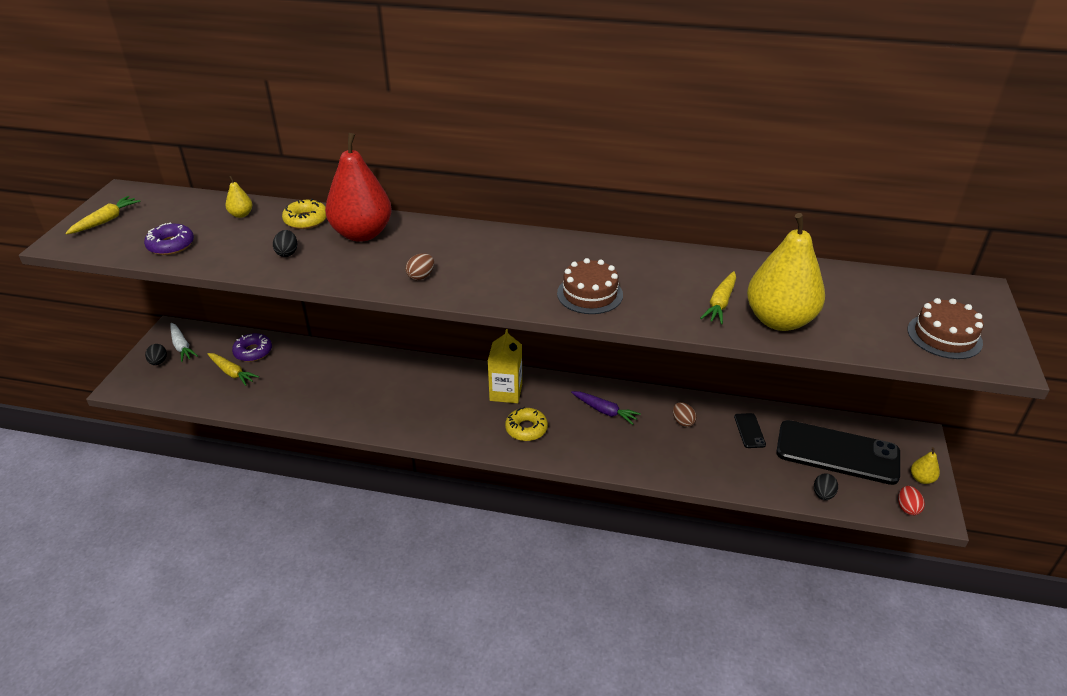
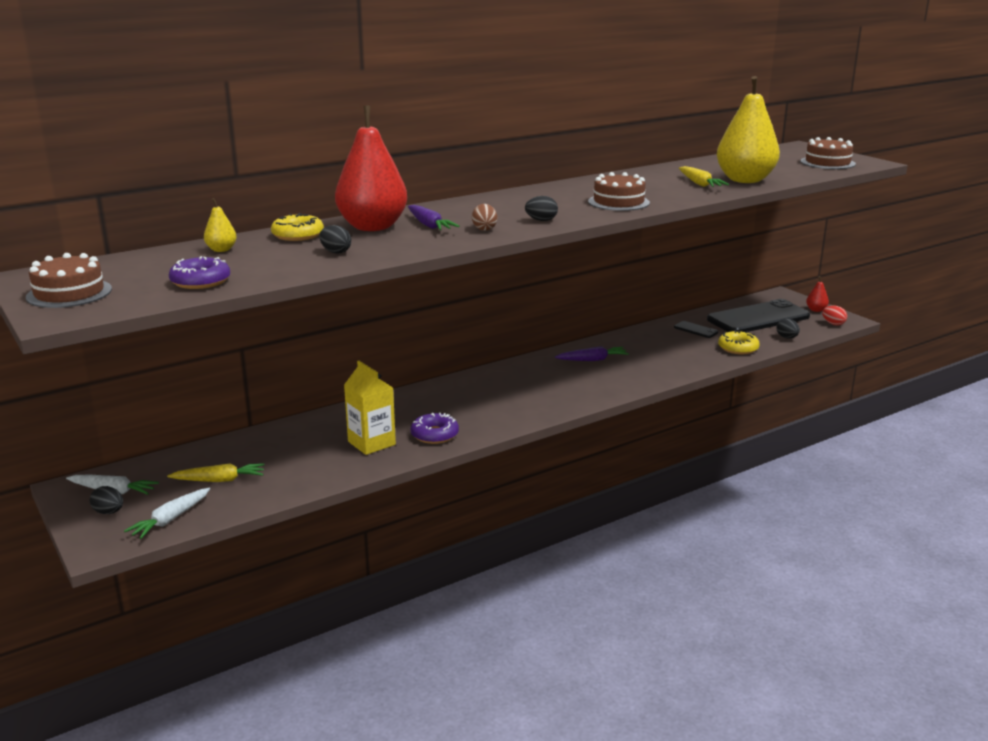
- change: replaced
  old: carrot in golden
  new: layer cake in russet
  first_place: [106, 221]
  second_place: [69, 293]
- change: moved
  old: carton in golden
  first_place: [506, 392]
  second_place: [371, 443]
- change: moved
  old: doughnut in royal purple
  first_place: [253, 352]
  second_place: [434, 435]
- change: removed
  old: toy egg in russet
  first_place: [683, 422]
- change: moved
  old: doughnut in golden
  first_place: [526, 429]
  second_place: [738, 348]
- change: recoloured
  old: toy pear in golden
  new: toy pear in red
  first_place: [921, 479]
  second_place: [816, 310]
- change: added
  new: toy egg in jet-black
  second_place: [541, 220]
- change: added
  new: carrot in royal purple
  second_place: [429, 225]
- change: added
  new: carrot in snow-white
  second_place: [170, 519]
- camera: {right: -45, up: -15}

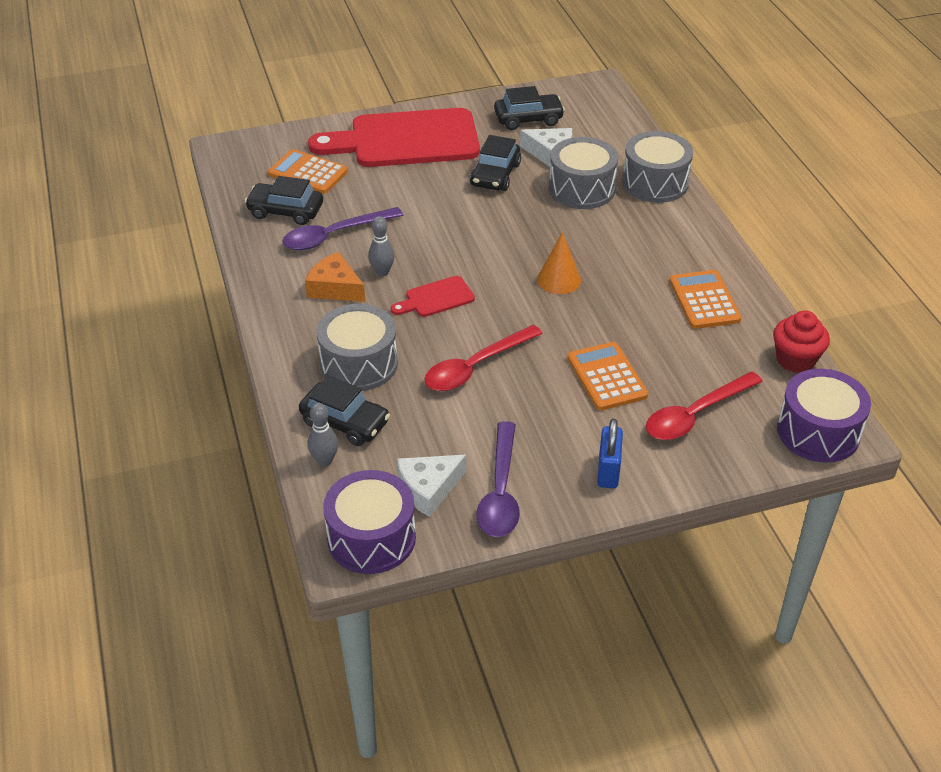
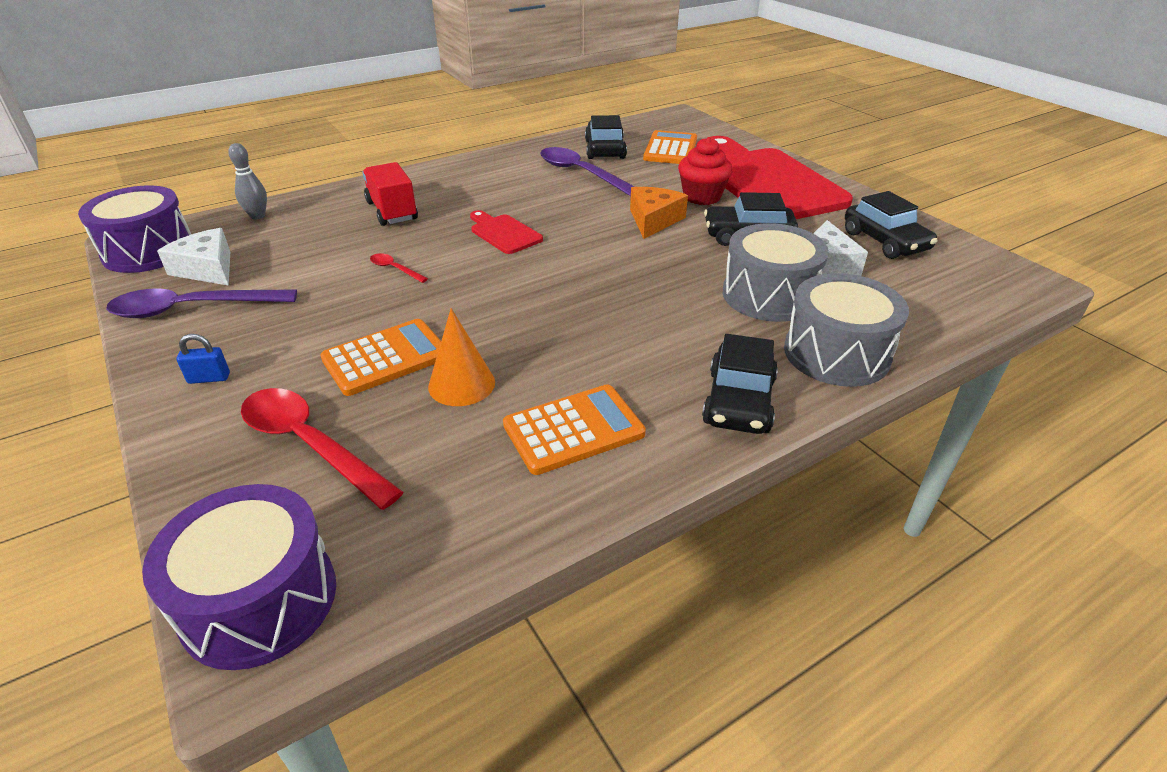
- change: removed
  old: bowling pin in ash-grey
  first_place: [382, 272]
- change: moved
  old: cone in orange
  first_place: [559, 280]
  second_place: [461, 384]
- change: moved
  old: cheese in orange
  first_place: [335, 288]
  second_place: [653, 220]
- change: replaced
  old: drum in ash-grey
  new: toy truck in red
  first_place: [359, 364]
  second_place: [392, 211]
- change: moved
  old: cupcake in red
  first_place: [795, 360]
  second_place: [702, 197]
- change: resized
  old: teaspoon in red
  first_place: [475, 367]
  second_place: [395, 269]
  factor: 0.46
- change: moved
  old: toy car in jet-black
  first_place: [345, 422]
  second_place: [739, 401]
- change: resized
  old: small lock in royal blue
  first_place: [608, 471]
  second_place: [209, 378]
  factor: 0.62
- camera: {right: 75, up: -5}

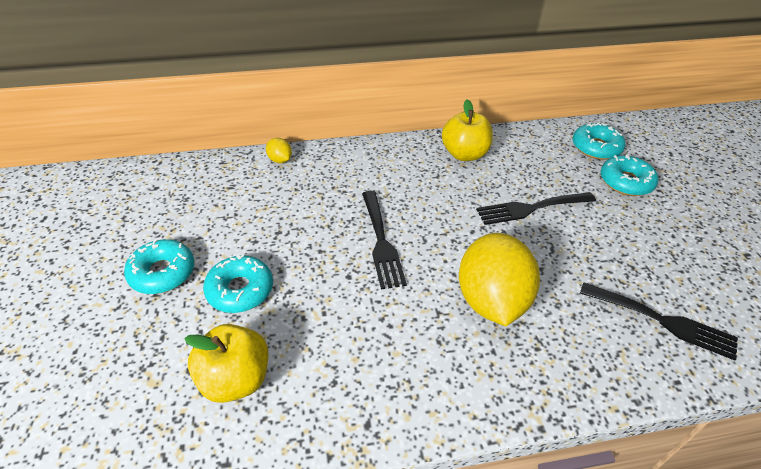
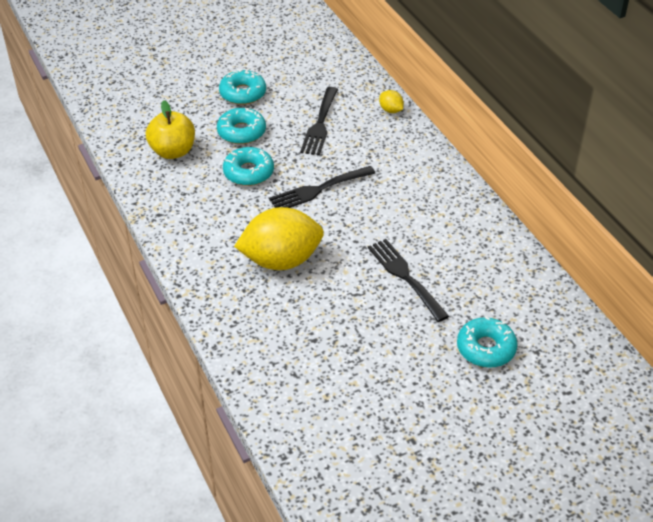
- change: removed
  old: toy apple in golden
  first_place: [464, 154]
- change: moved
  old: doughnut in aqua
  first_place: [596, 147]
  second_place: [248, 172]
- change: turned
  old: toy lemon in golden
  first_place: [280, 160]
  second_place: [391, 110]
  degrees: -75
- change: moved
  old: table fork in jet-black
  first_place: [663, 321]
  second_place: [320, 124]
- camera: {right: 75, up: 0}

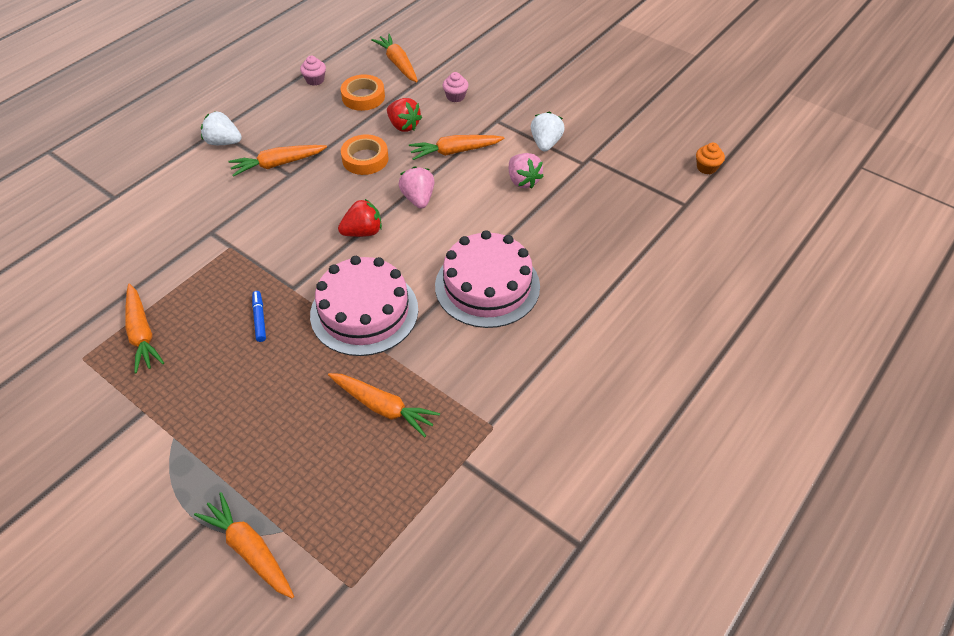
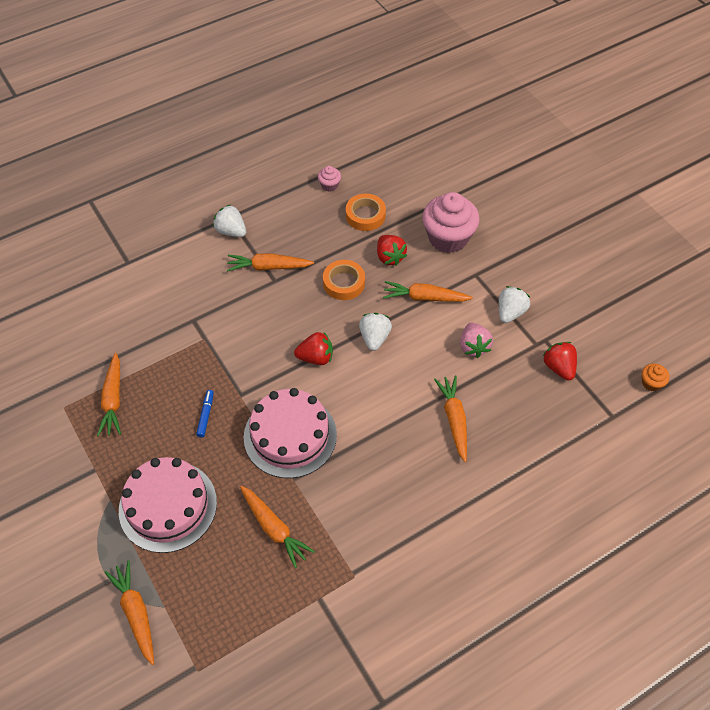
- change: moved
  old: carrot in orange
  first_place: [398, 64]
  second_place: [454, 420]
- change: resized
  old: cupcake in rosy
  first_place: [455, 96]
  second_place: [448, 238]
  factor: 2.28
- change: recoloured
  old: toy strawberry in rosy
  new: toy strawberry in snow-white
  first_place: [418, 199]
  second_place: [374, 338]
- change: moved
  old: layer cake in rosy
  first_place: [487, 286]
  second_place: [168, 506]
- change: added
  new: toy strawberry in red
  second_place: [559, 367]
- camera: {right: 20, up: 5}

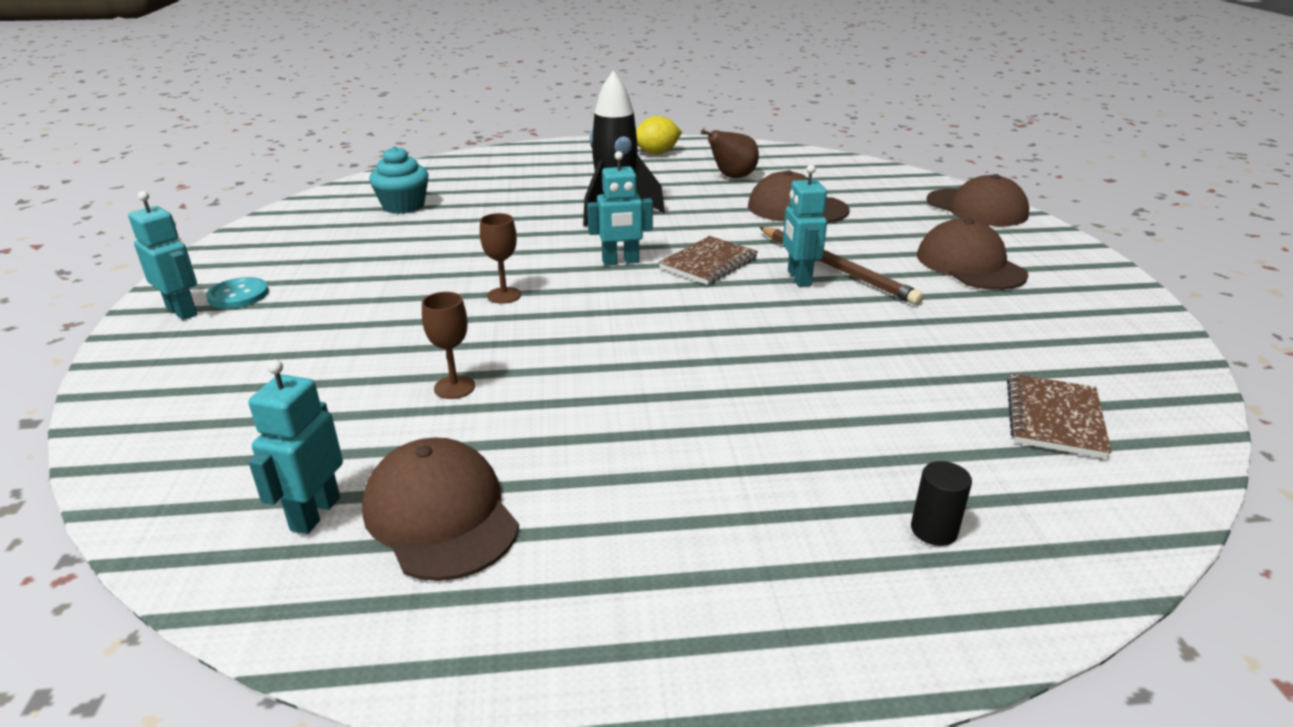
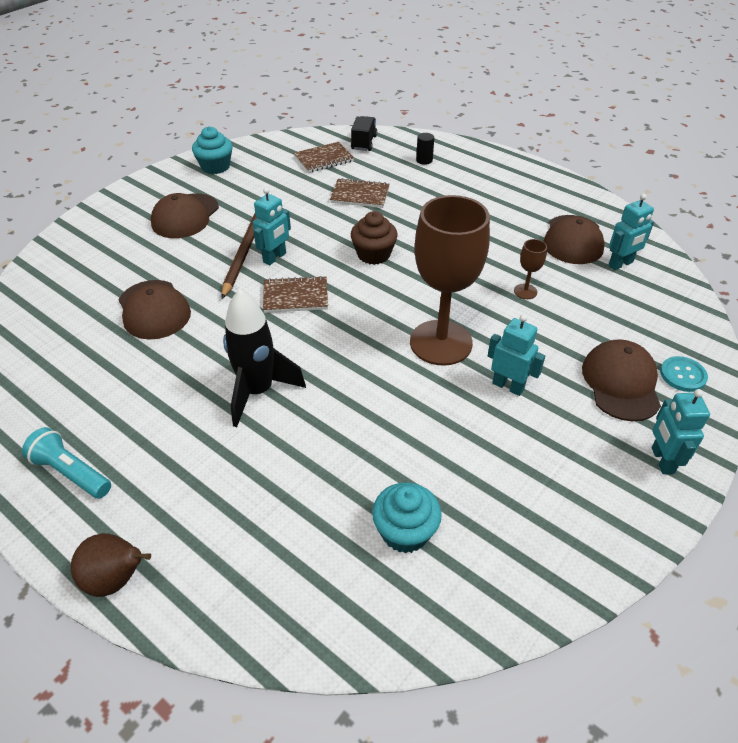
- change: replaced
  old: toy lemon in golden
  new: flashlight in aqua
  first_place: [657, 153]
  second_place: [71, 472]
- change: moved
  old: toy pear in russet
  first_place: [732, 177]
  second_place: [116, 579]
- change: moved
  old: toy robot in aqua
  first_place: [620, 262]
  second_place: [508, 386]
- change: moved
  old: baseball cap in russet
  first_place: [976, 208]
  second_place: [621, 383]
- change: resized
  old: chalice in russet
  first_place: [504, 295]
  second_place: [441, 342]
  factor: 2.49
- change: moved
  old: button in aqua
  first_place: [238, 295]
  second_place: [682, 375]
- change: added
  new: toy truck in jet-black
  second_place: [364, 143]
- change: added
  new: cupcake in aqua
  second_place: [215, 167]
- change: added
  new: notepad in russet
  second_place: [360, 195]
- change: added
  new: cupcake in russet
  second_place: [373, 254]
- camera: {right: -135, up: 15}

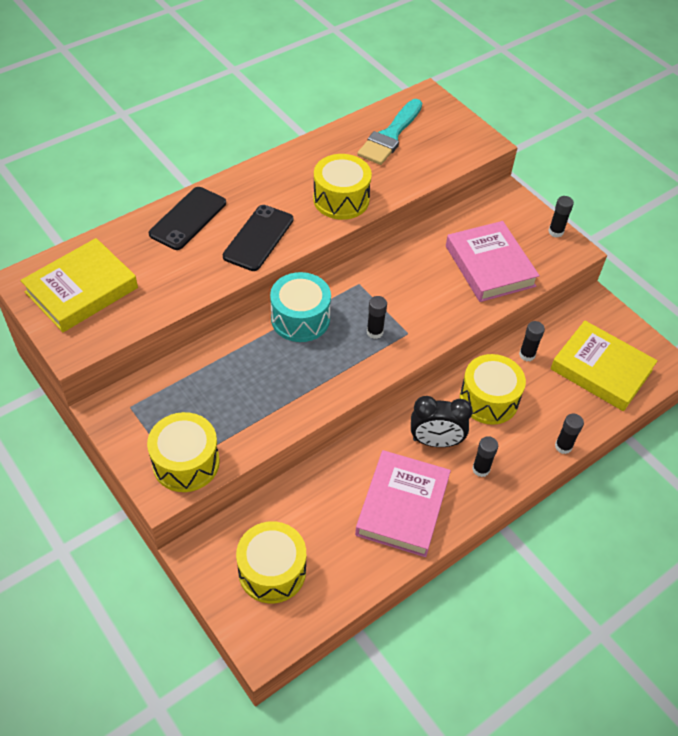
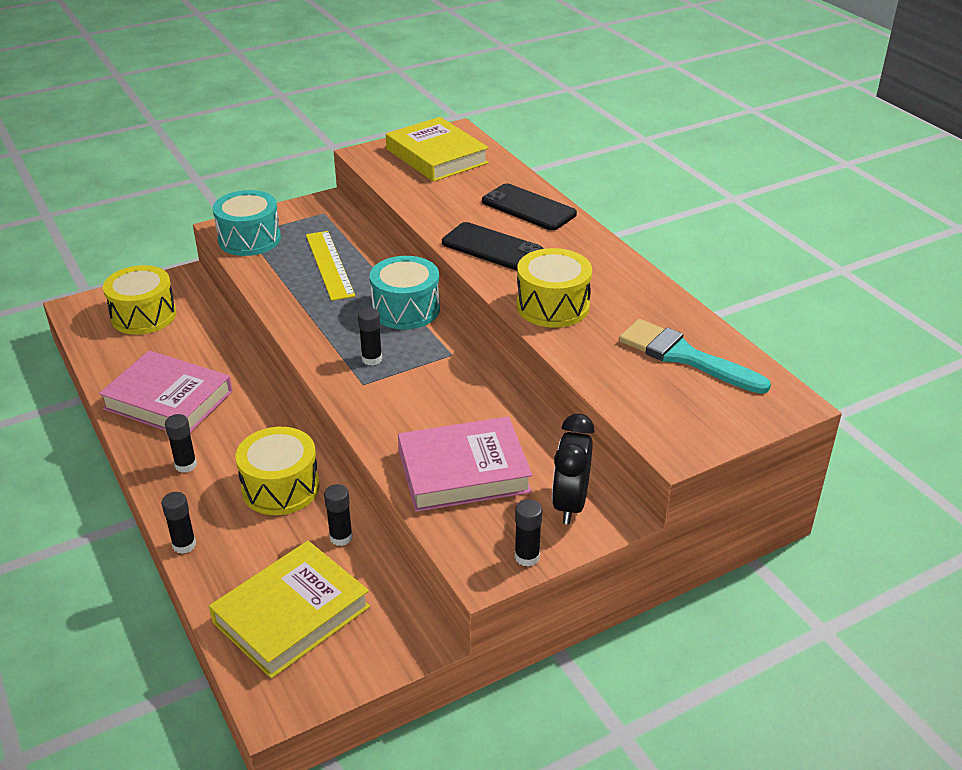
- change: moved
  old: alarm clock in jet-black
  first_place: [435, 441]
  second_place: [570, 504]
- change: recoloured
  old: drum in golden
  new: drum in aqua
  first_place: [186, 462]
  second_place: [249, 239]
- change: added
  new: straightedge in golden
  second_place: [329, 265]
- camera: {right: 100, up: -15}

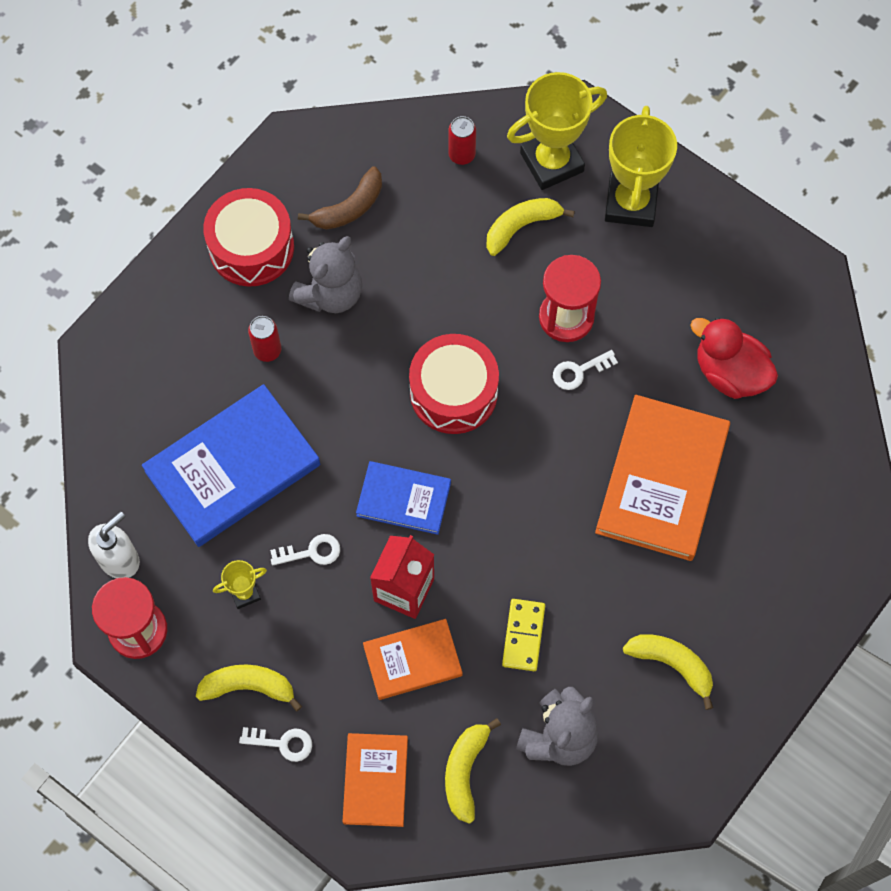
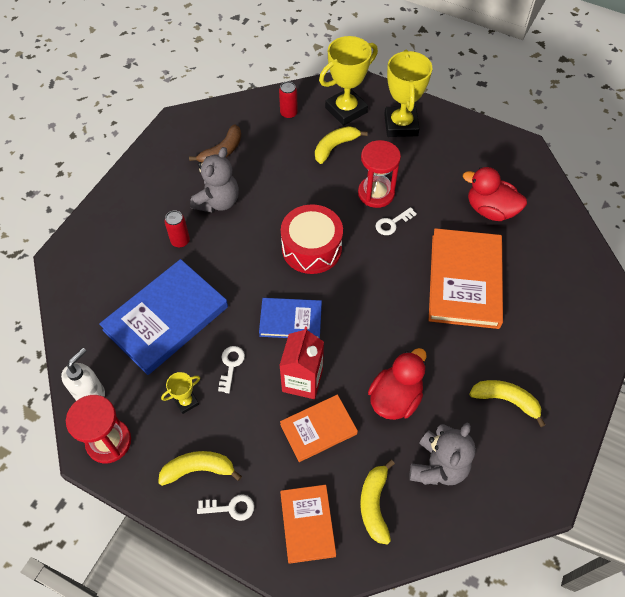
- change: removed
  old: drum in red
  first_place: [251, 247]
- change: turned
  old: key in snow-white
  first_place: [311, 552]
  second_place: [231, 365]
  degrees: -60
- change: replaced
  old: domino piece in golden
  new: rubber duck in red
  first_place: [523, 636]
  second_place: [395, 398]
- camera: {right: -10, up: -10}

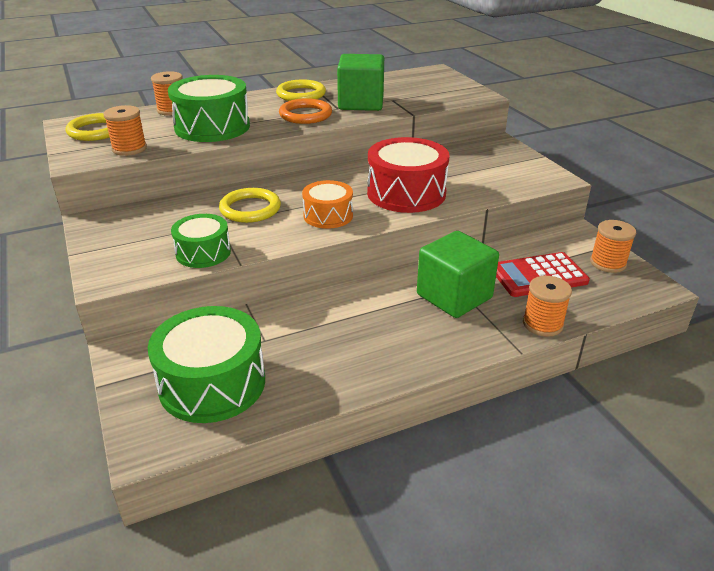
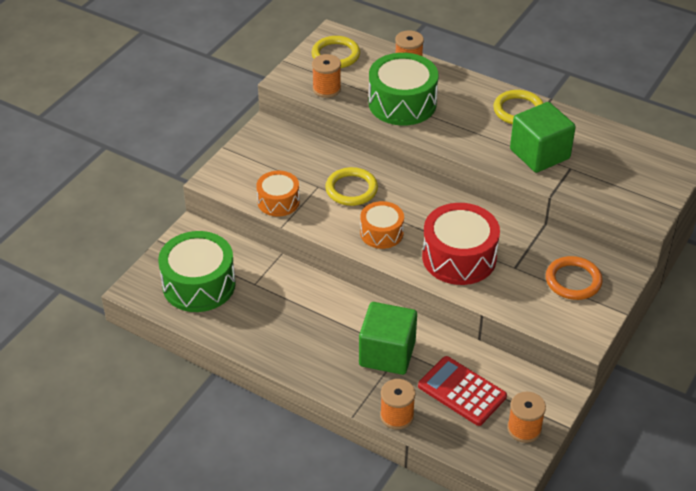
- change: moved
  old: hoop in orange
  first_place: [305, 115]
  second_place: [573, 281]
- change: recoloured
  old: drum in green
  new: drum in orange
  first_place: [203, 252]
  second_place: [278, 201]
- camera: {right: 55, up: 10}

